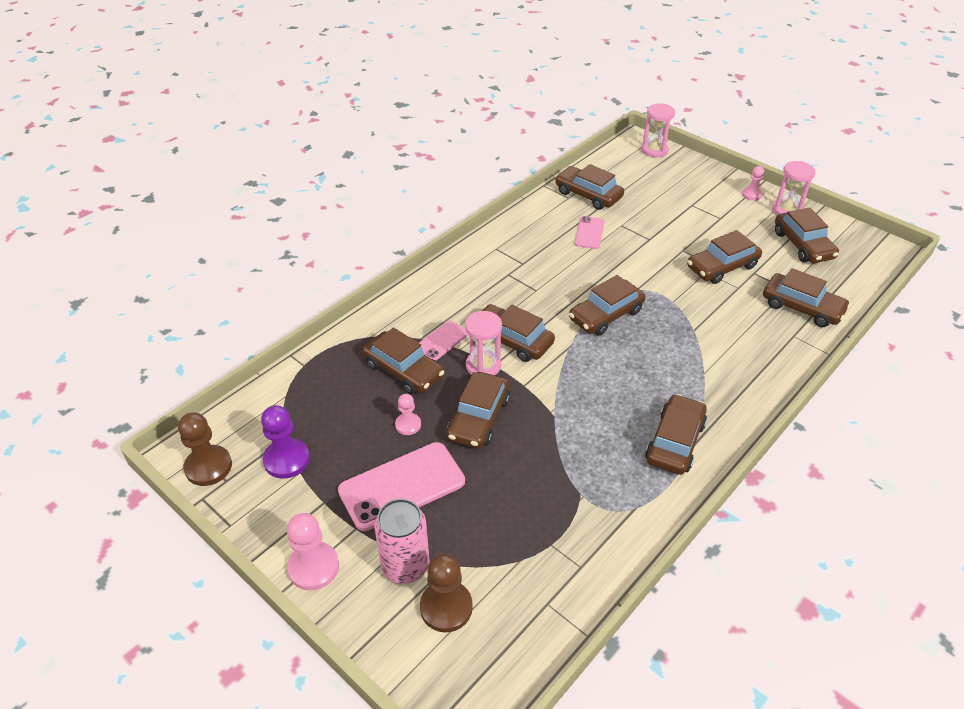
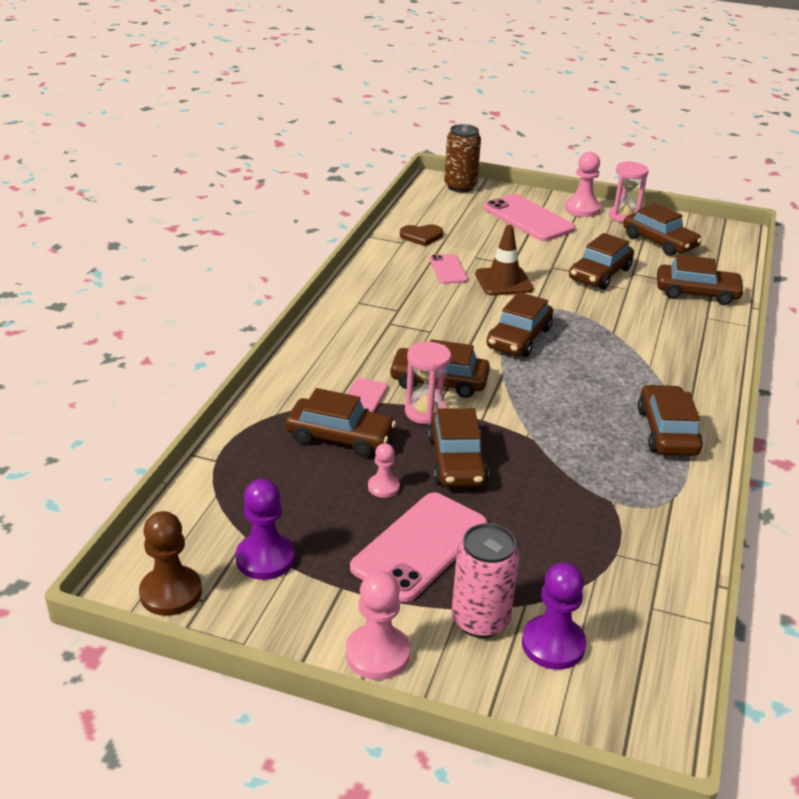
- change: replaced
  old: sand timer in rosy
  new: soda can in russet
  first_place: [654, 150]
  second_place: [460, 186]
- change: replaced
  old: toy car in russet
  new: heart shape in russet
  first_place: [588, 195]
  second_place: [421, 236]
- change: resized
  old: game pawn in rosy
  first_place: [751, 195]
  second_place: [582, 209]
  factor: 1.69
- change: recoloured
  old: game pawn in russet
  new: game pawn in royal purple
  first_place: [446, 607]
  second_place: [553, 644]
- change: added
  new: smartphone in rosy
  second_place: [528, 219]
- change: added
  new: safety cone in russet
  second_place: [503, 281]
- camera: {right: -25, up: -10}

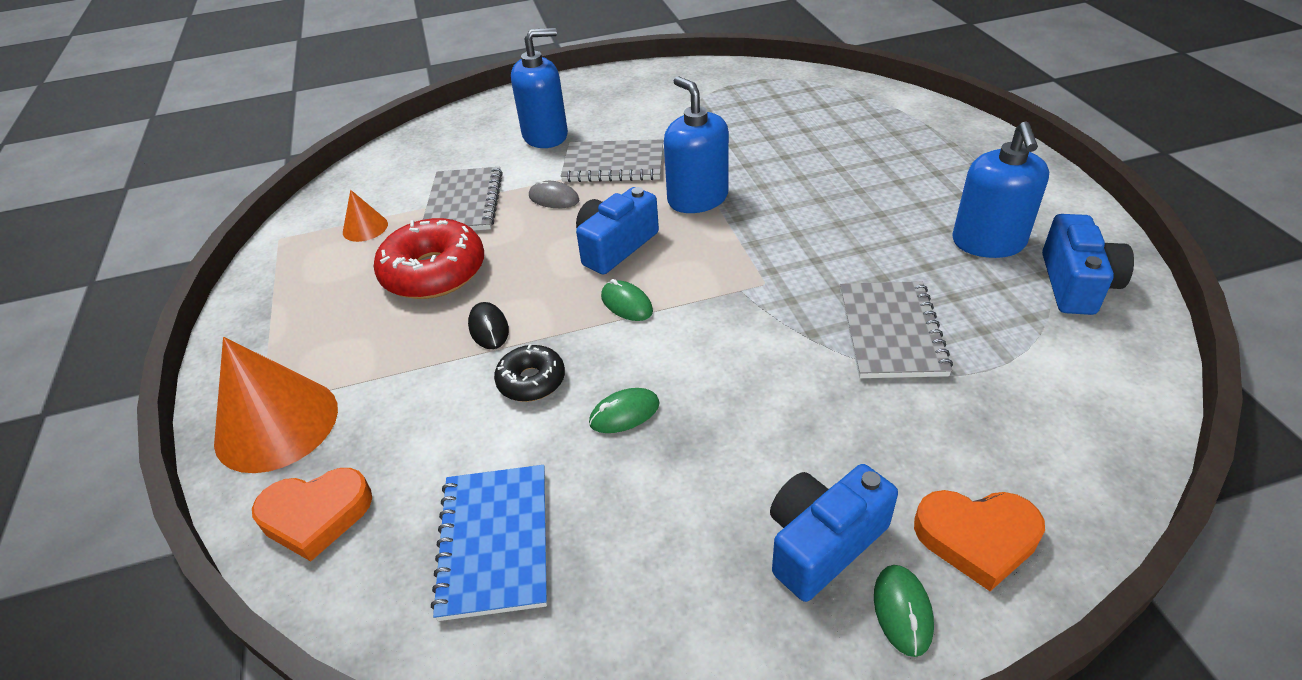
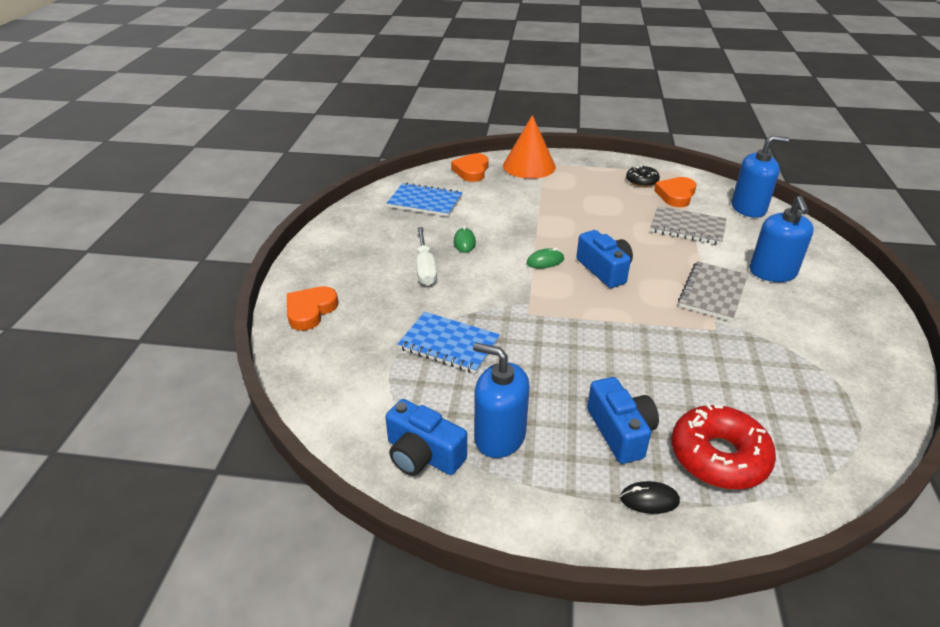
- change: moved
  old: soap dispenser in royal blue
  first_place: [697, 199]
  second_place: [748, 208]
- change: removed
  old: mouse in ash-grey
  first_place: [554, 198]
- change: replaced
  old: cone in orange
  new: heart shape in orange
  first_place: [365, 228]
  second_place: [676, 195]
- change: moved
  old: doughnut in red
  first_place: [434, 272]
  second_place: [718, 456]
- change: recoloured
  old: notepad in ash-grey
  new: notepad in royal blue
  first_place: [891, 332]
  second_place: [449, 344]
- change: moved
  old: mouse in jet-black
  first_place: [489, 328]
  second_place: [649, 500]
- change: moved
  old: doughnut in jet-black
  first_place: [531, 381]
  second_place: [641, 181]
- change: moved
  old: camera in royal blue
  first_place: [822, 543]
  second_place: [620, 432]
- change: removed
  old: mouse in green
  first_place: [902, 611]
- change: added
  new: screwdriver in snow-white
  second_place: [425, 268]
- camera: {right: 110, up: -5}

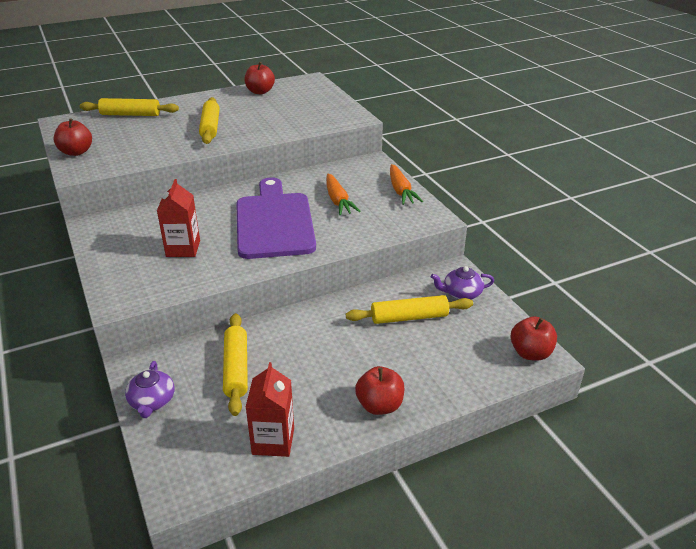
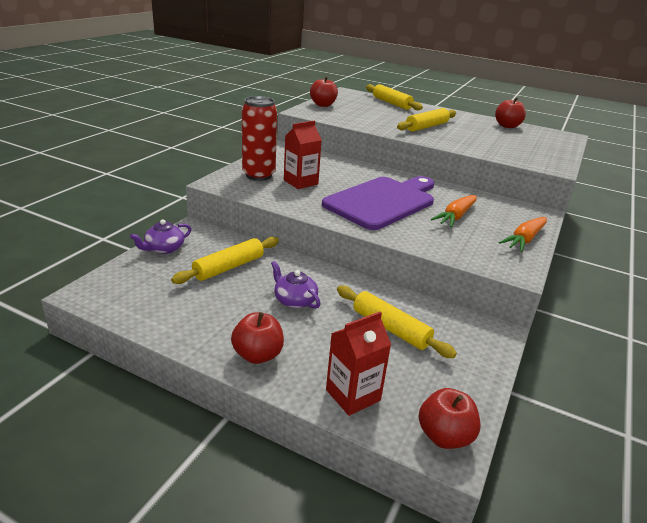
- change: moved
  old: tea pot in royal purple
  first_place: [461, 293]
  second_place: [294, 300]
- change: moved
  old: carton in red
  first_place: [273, 441]
  second_place: [353, 395]
- change: added
  new: soda can in red
  second_place: [258, 175]
- camera: {right: 50, up: -5}

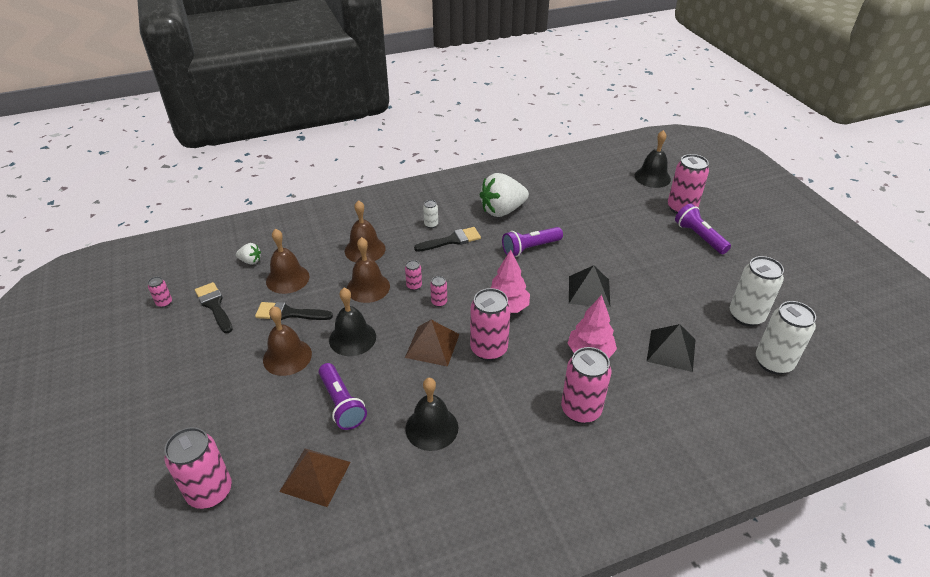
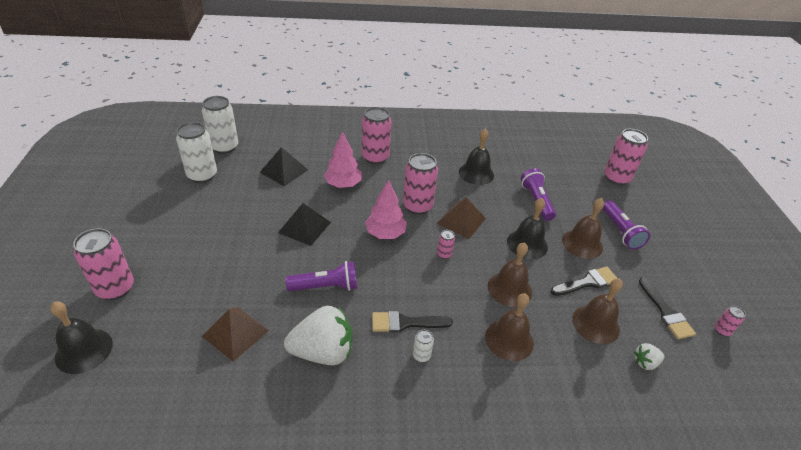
- change: moved
  old: flashlight in royal purple
  first_place: [699, 237]
  second_place: [620, 231]
- change: turned
  old: toy strawberry in snow-white
  first_place: [250, 261]
  second_place: [645, 362]
  degrees: -45
- change: removed
  old: soda can in rosy
  first_place: [414, 286]
- change: turned
  old: brush in jet-black
  first_place: [289, 313]
  second_place: [587, 282]
  degrees: -45
- change: moved
  old: pyramid shape in russet
  first_place: [315, 476]
  second_place: [235, 333]
- camera: {right: -165, up: 0}

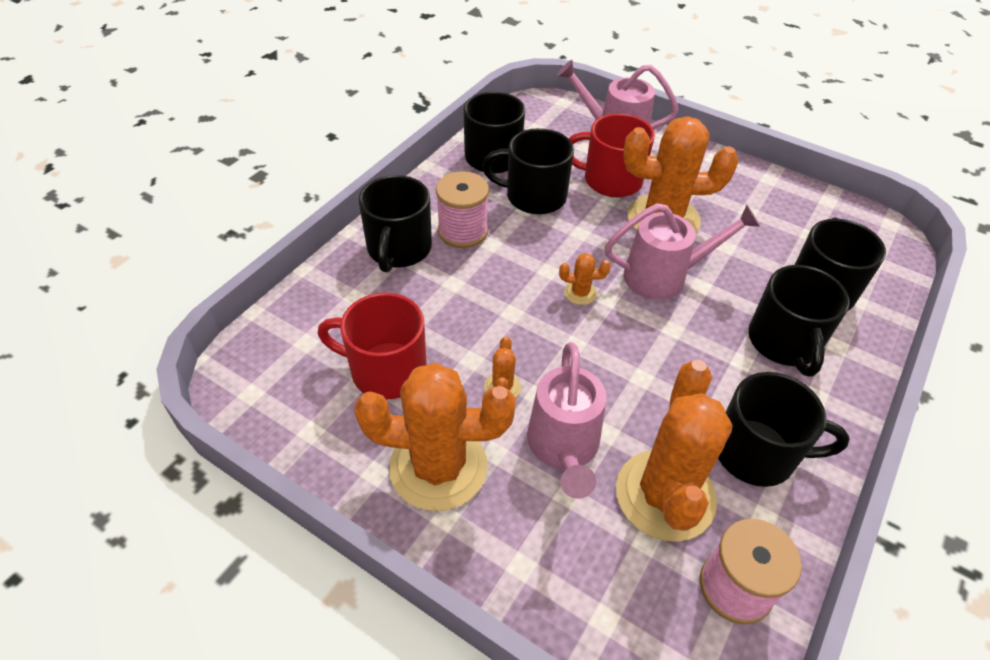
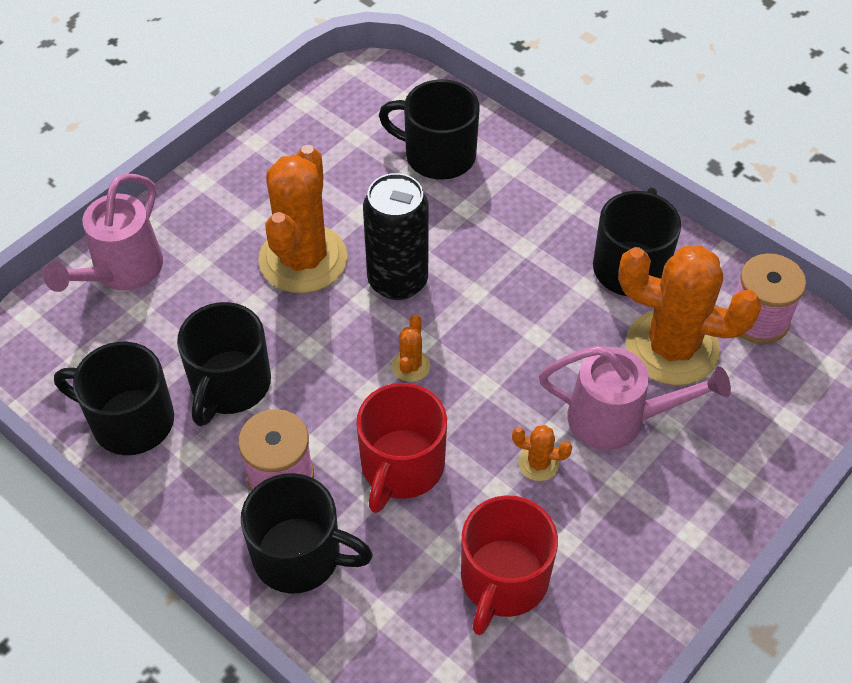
- change: moved
  old: tea mug in red
  first_place: [610, 180]
  second_place: [401, 466]
- change: replaced
  old: watering can in rosy
  new: soda can in jet-black
  first_place: [664, 276]
  second_place: [398, 281]
- change: removed
  old: tea mug in jet-black
  first_place: [783, 343]
- change: removed
  old: prickly plant in orange
  first_place: [438, 467]
- camera: {right: -80, up: 5}

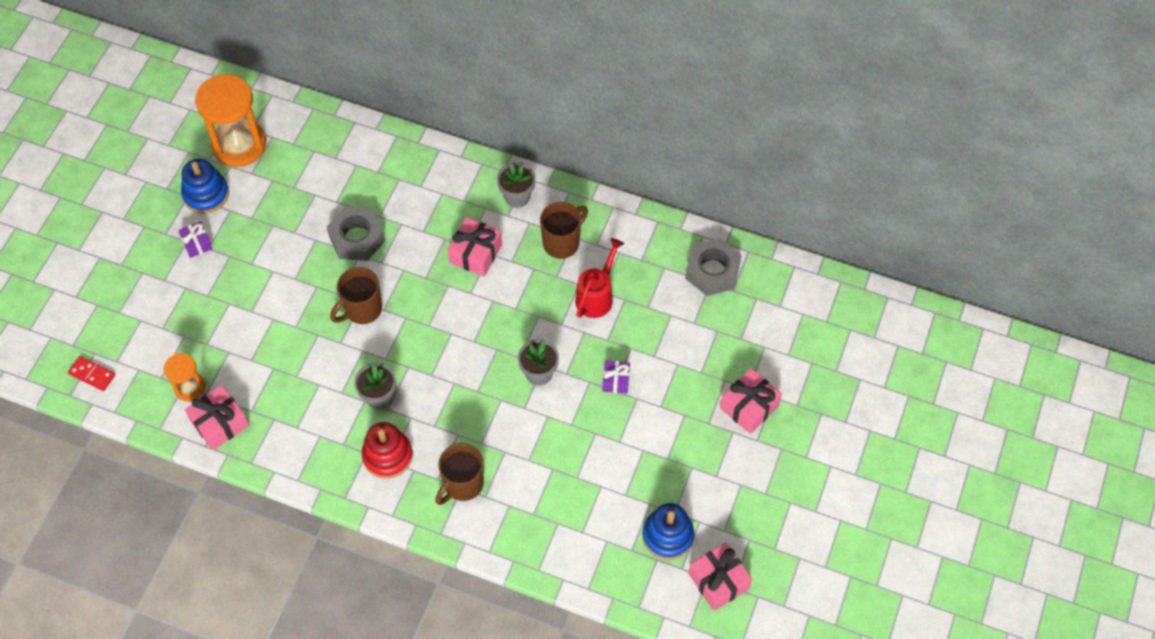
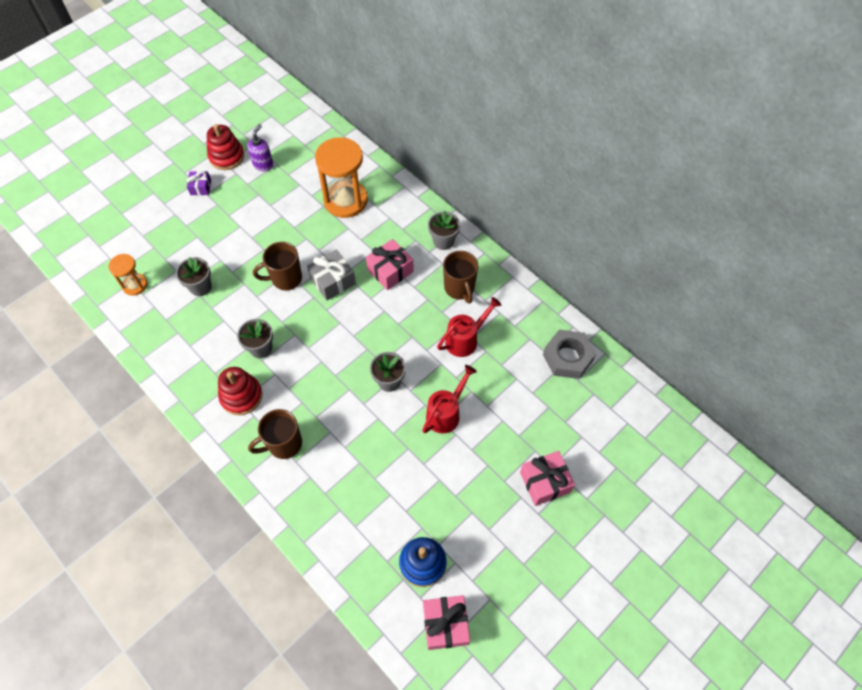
- change: moved
  old: sand timer in orange
  first_place: [239, 145]
  second_place: [345, 200]
- change: recoloured
  old: ring stacker in royal blue
  new: ring stacker in red
  first_place: [206, 194]
  second_place: [226, 157]
- change: turned
  old: tea mug in russet
  first_place: [562, 243]
  second_place: [459, 288]
  degrees: 90
- change: removed
  old: nut in ash-grey
  first_place: [357, 238]
- change: removed
  old: domino piece in red
  first_place: [92, 374]
- change: replaced
  old: wrapped gift in royal purple
  new: watering can in red
  first_place: [616, 380]
  second_place: [446, 413]
- change: removed
  old: wrapped gift in rosy
  first_place: [220, 423]
- change: added
  new: soap dispenser in royal purple
  second_place: [263, 165]
- change: added
  new: wrapped gift in ash-grey
  second_place: [333, 281]
- change: added
  new: plant pot in ash-grey
  second_place: [200, 287]
- camera: {right: 25, up: 0}

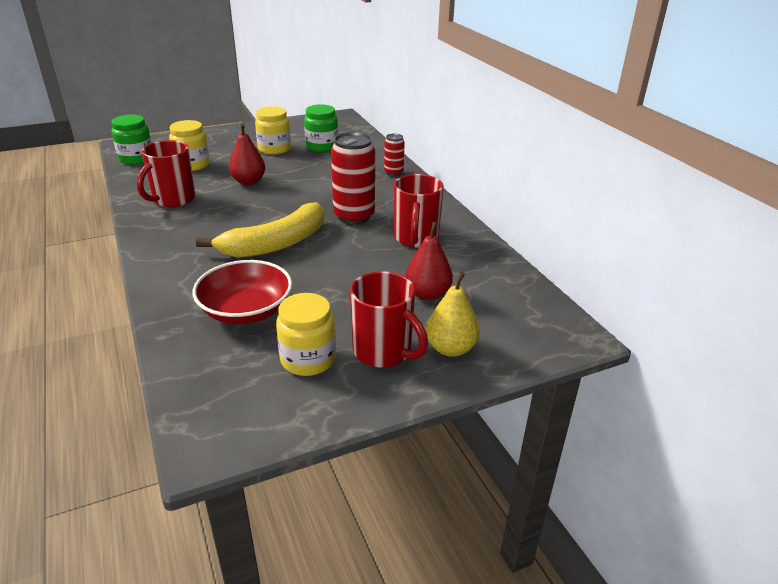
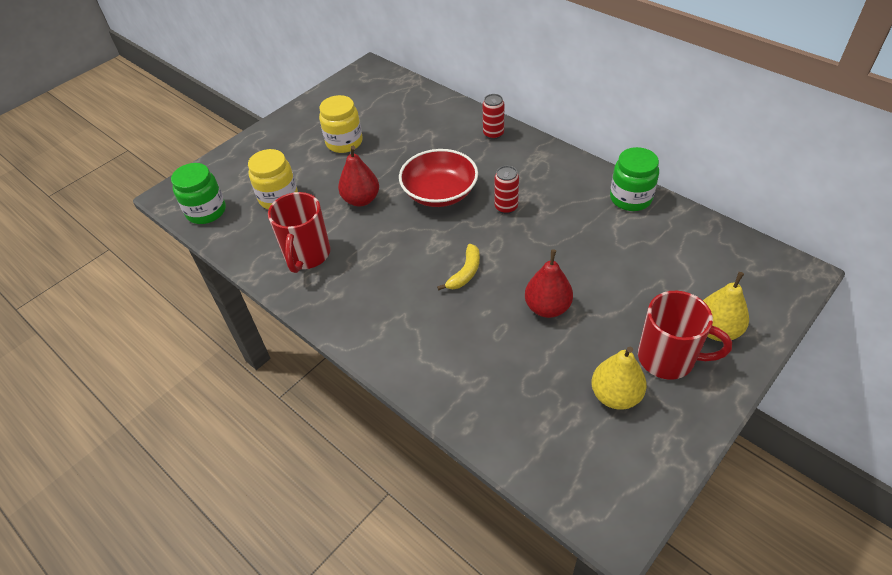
- change: moved
  old: jam jar in green
  first_place: [322, 146]
  second_place: [630, 198]
- change: resized
  old: soda can in red
  first_place: [354, 216]
  second_place: [506, 207]
  factor: 0.53
- change: removed
  old: tea mug in red
  first_place: [416, 238]
- change: resized
  old: toy banana in golden
  first_place: [275, 244]
  second_place: [465, 273]
  factor: 0.46
- change: moved
  old: toy pear in red
  first_place: [427, 294]
  second_place: [547, 307]
- change: moved
  old: bowl in red
  first_place: [246, 311]
  second_place: [440, 193]
- change: replaced
  old: jam jar in golden
  new: toy pear in golden
  first_place: [308, 359]
  second_place: [615, 395]
- camera: {right: -20, up: 15}

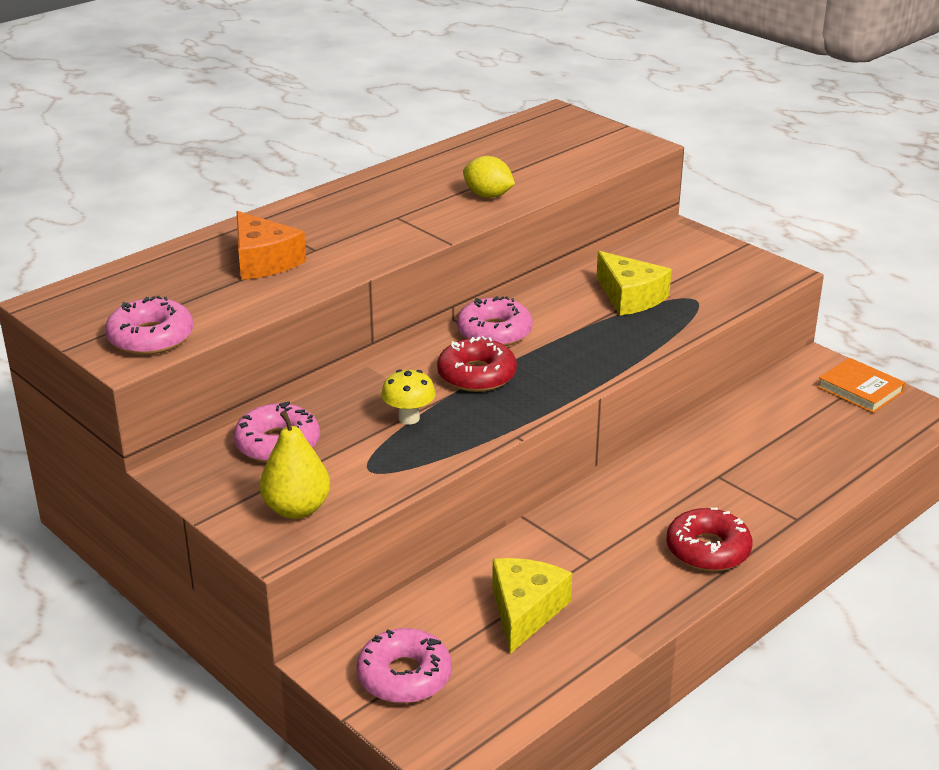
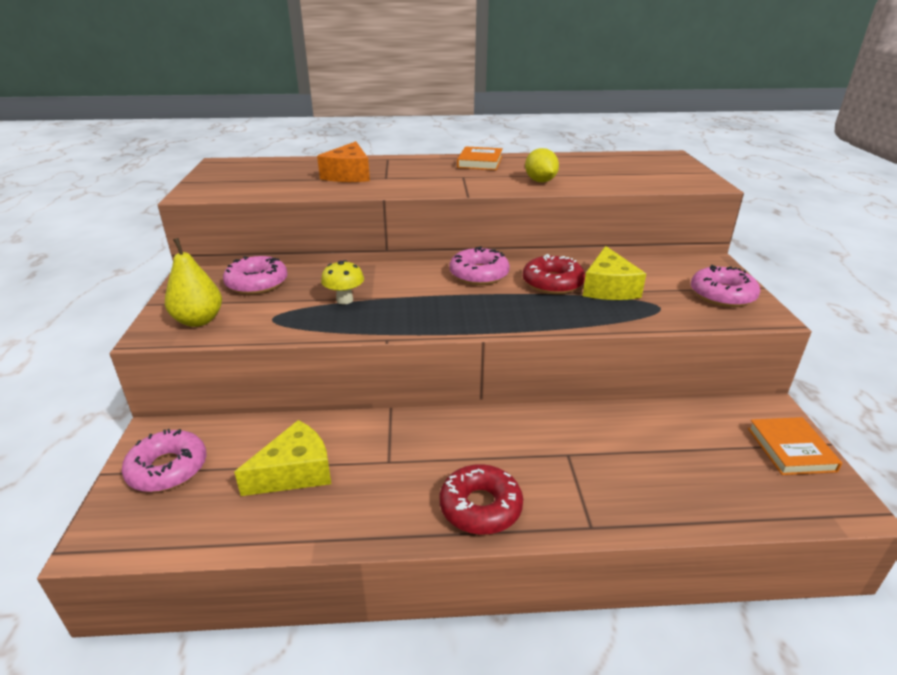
- change: moved
  old: doughnut in rosy
  first_place: [151, 338]
  second_place: [722, 295]
- change: moved
  old: doughnut in red
  first_place: [476, 375]
  second_place: [552, 283]
- change: added
  new: book in orange
  second_place: [480, 162]
- camera: {right: 40, up: 0}

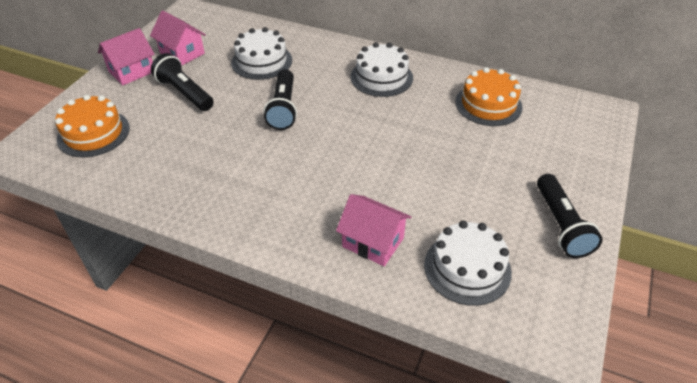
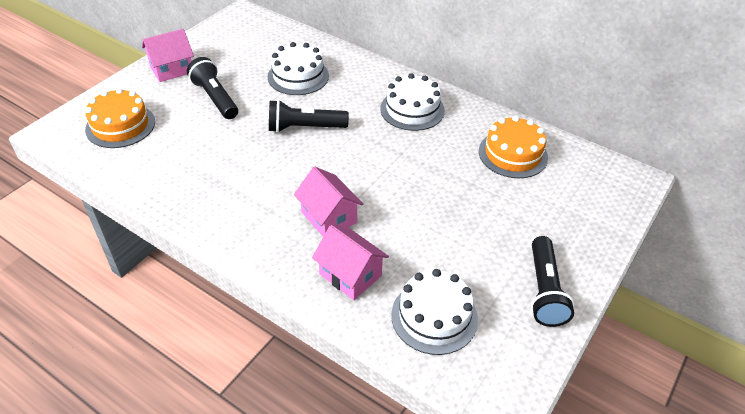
- change: moved
  old: house in rosy
  first_place: [182, 53]
  second_place: [329, 217]
- change: turned
  old: flashlight in jet-black
  first_place: [283, 108]
  second_place: [304, 128]
  degrees: 75
- camera: {right: 10, up: 0}

